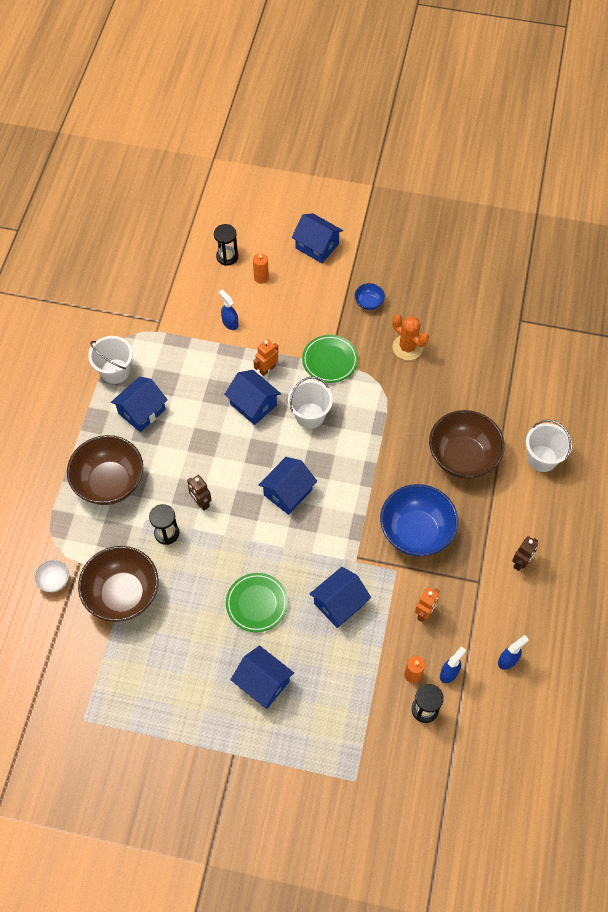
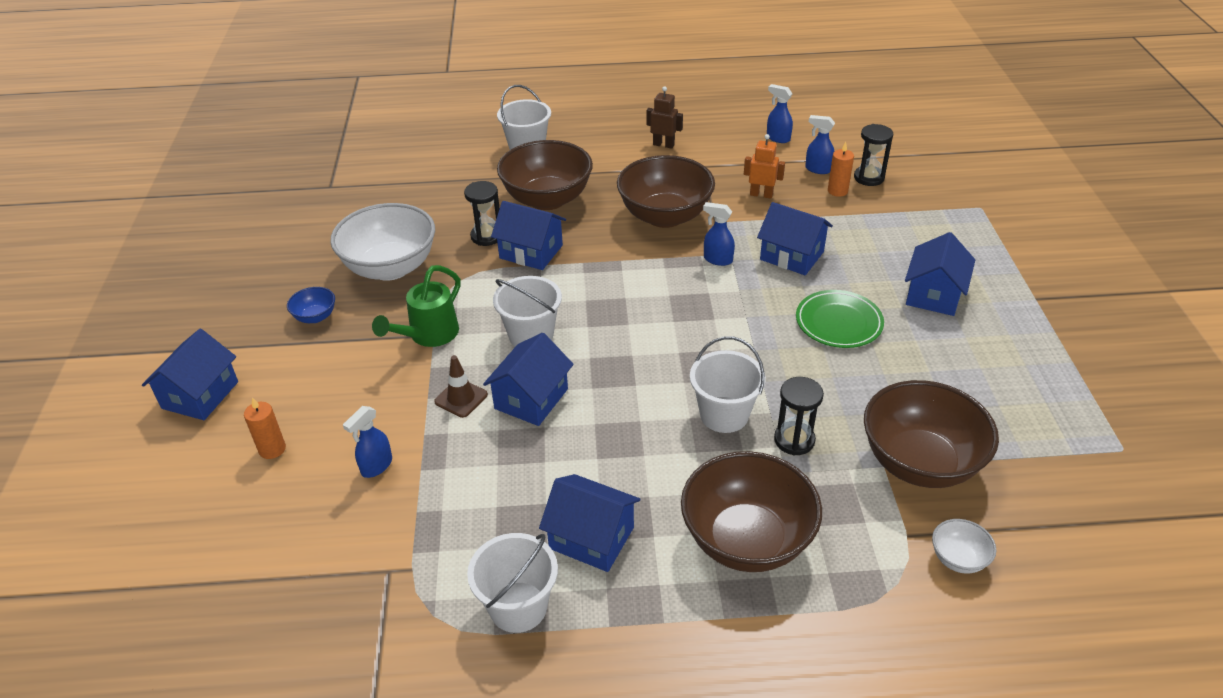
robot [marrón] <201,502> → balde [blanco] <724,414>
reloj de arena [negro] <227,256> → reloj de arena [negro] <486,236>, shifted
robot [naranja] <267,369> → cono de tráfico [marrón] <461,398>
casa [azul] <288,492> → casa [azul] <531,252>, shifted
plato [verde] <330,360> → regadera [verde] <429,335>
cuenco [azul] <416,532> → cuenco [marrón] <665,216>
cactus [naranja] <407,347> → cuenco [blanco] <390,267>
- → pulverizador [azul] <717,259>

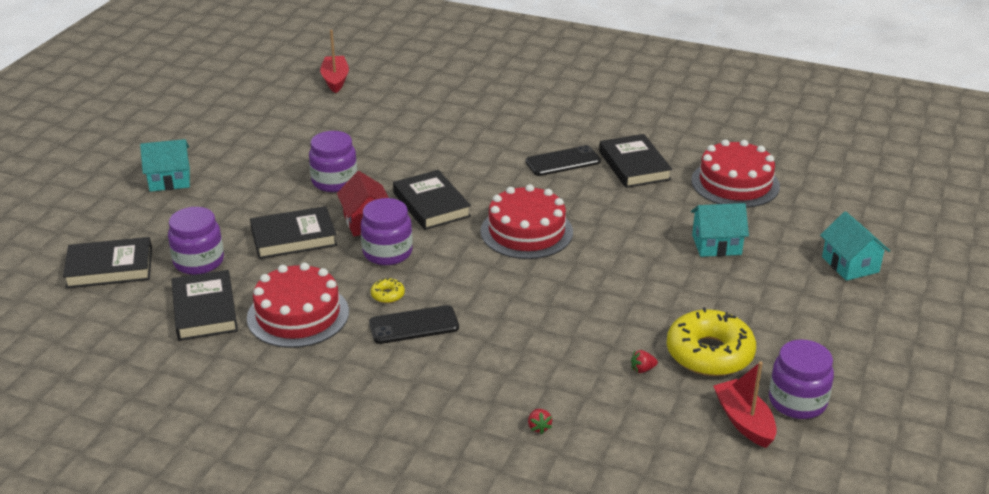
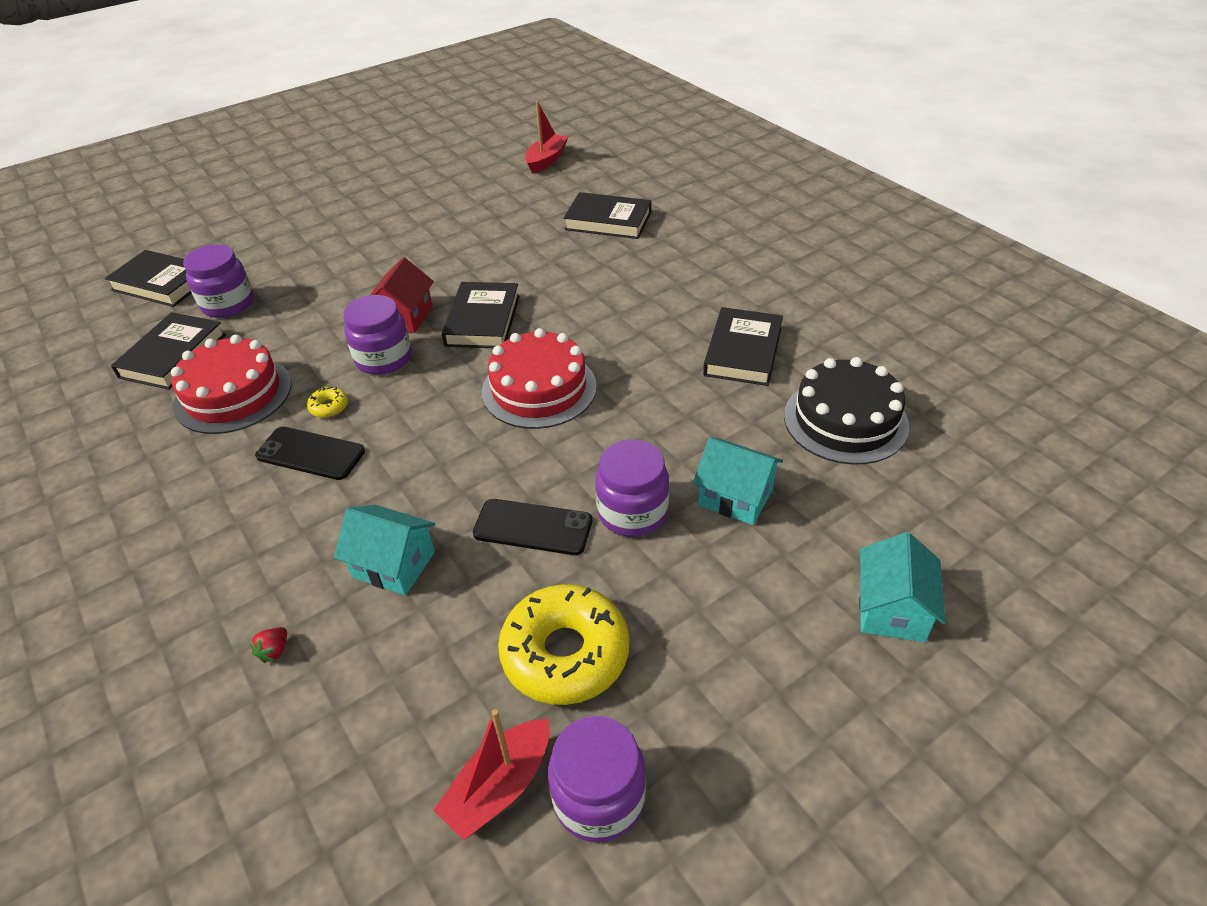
casa [turquesa] <170,180> → casa [turquesa] <394,564>, shifted
libro [negro] <293,237> → libro [negro] <608,221>, shifted
tarro [morado] <334,181> → tarro [morado] <632,512>, shifted
móvil [negro] <563,162> → móvil [negro] <533,527>, shifted
fresa [rojo] <642,369> → -
tarta [rojo] <735,183> → tarta [negro] <845,420>
barco [rojo] <744,421> → barco [rojo] <499,787>, 150 degrees counterclockwise

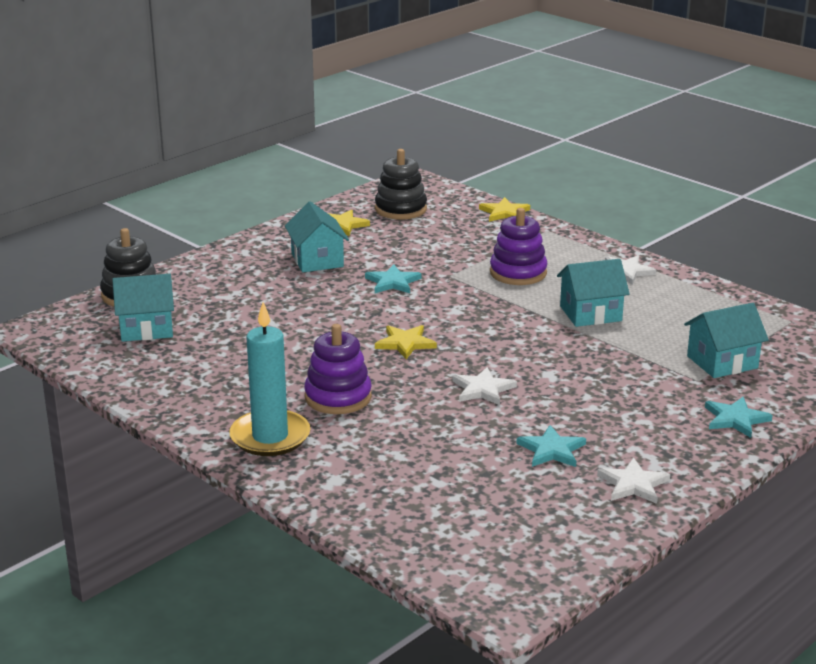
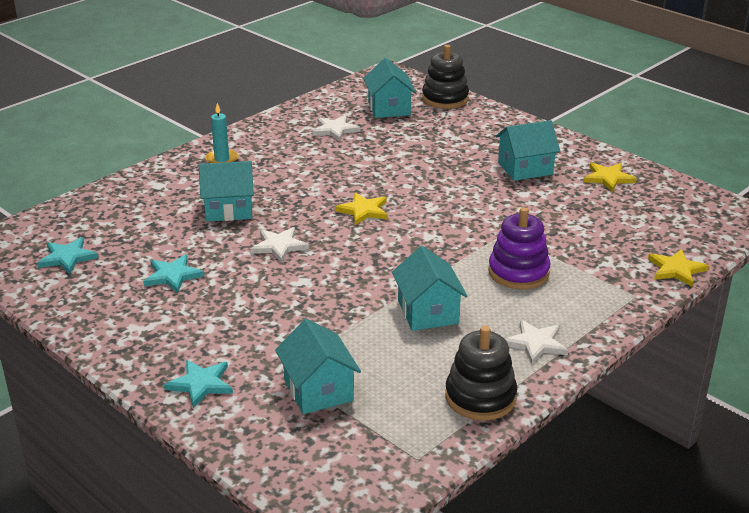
vela [turquesa] <270,437> → vela [turquesa] <222,159>, x0.56
juguete apilable [morado] <338,397> → -
estrella [turquesa] <393,282> → estrella [turquesa] <67,257>, shifted
juguete apilable [negro] <400,209> → juguete apilable [negro] <480,397>, shifted
estrella [blanco] <633,484> → estrella [blanco] <335,130>, shifted
- → casa [turquesa] <229,209>

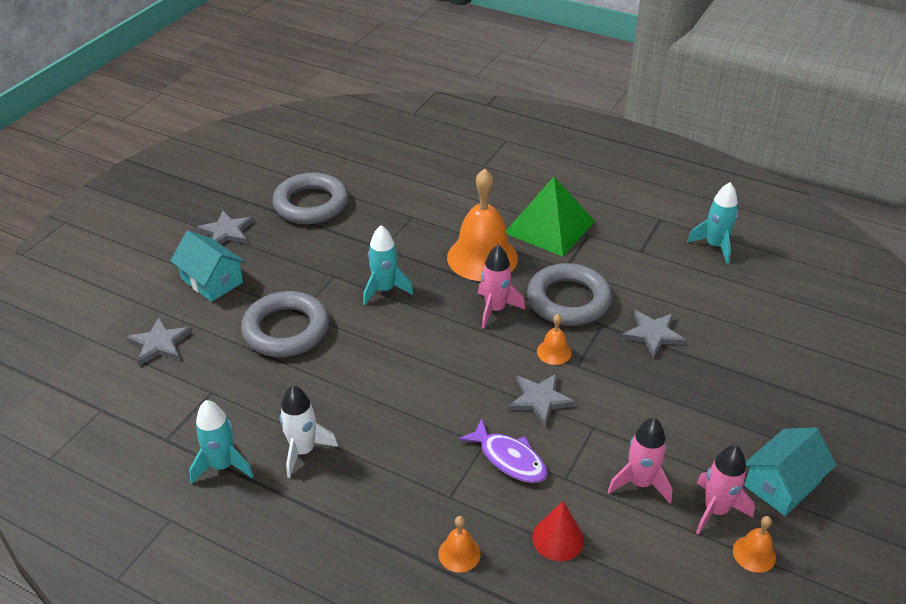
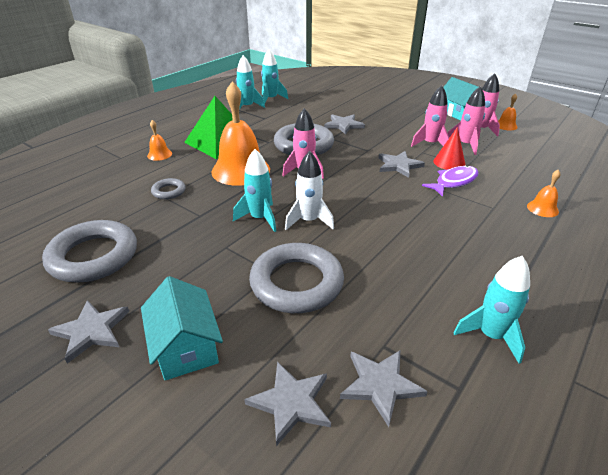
casa [turquesa] <212,281> → casa [turquesa] <186,346>, 75 degrees counterclockwise
cohete [blanco] <303,451> → cohete [blanco] <309,221>, shifted
cono [rojo] <558,538> → cono [rojo] <449,162>, shifted
campana [naranja] <554,352> → campana [naranja] <159,154>, shifted
- → anillo [gris] <169,191>
- → cohete [turquesa] <247,107>
- → estrella [gris] <380,385>
- → cohete [rosa] <430,144>

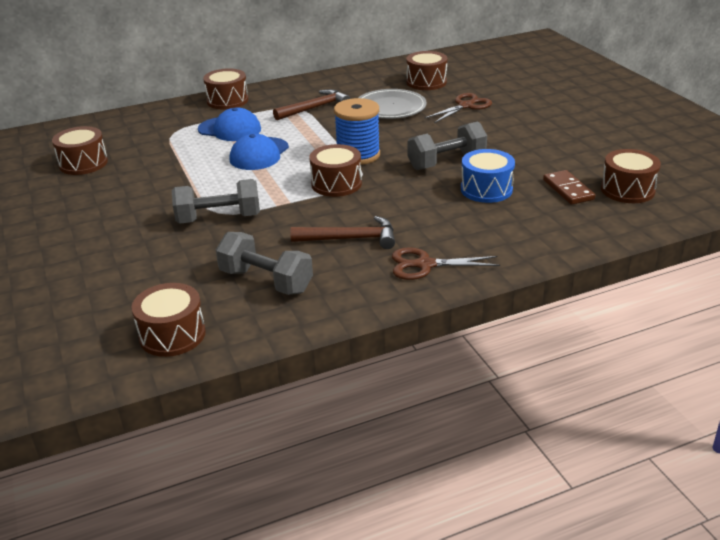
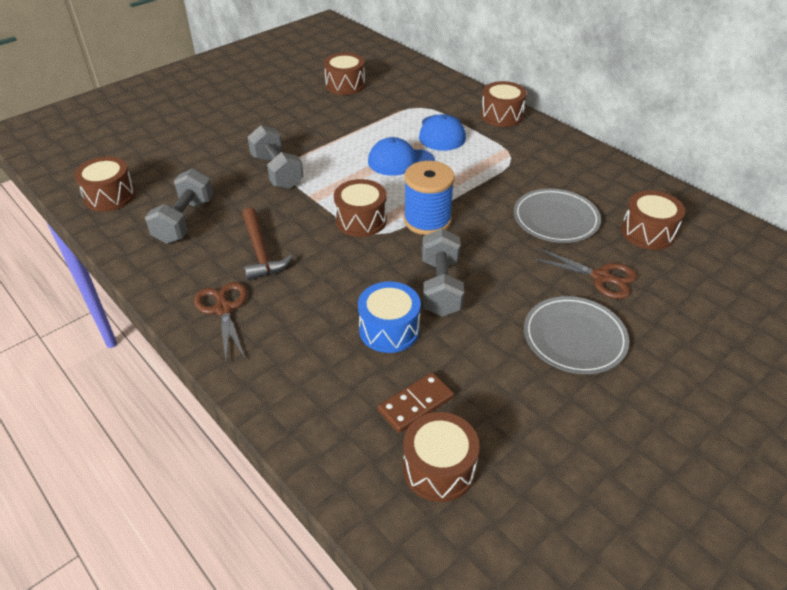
martillo [marrón] <314,108> → -
mancuerna [gris] <446,162> → mancuerna [gris] <441,287>, 45 degrees clockwise
- → plato [gris] <574,337>

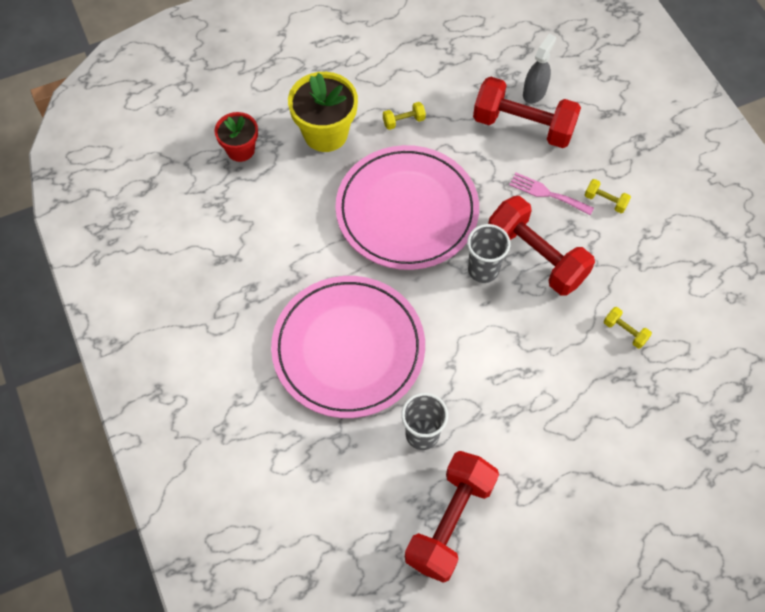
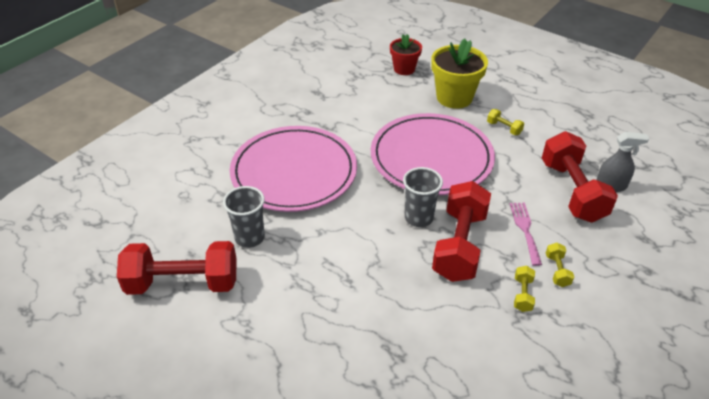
mancuerna [amarillo] <625,331> → mancuerna [amarillo] <522,294>, shifted

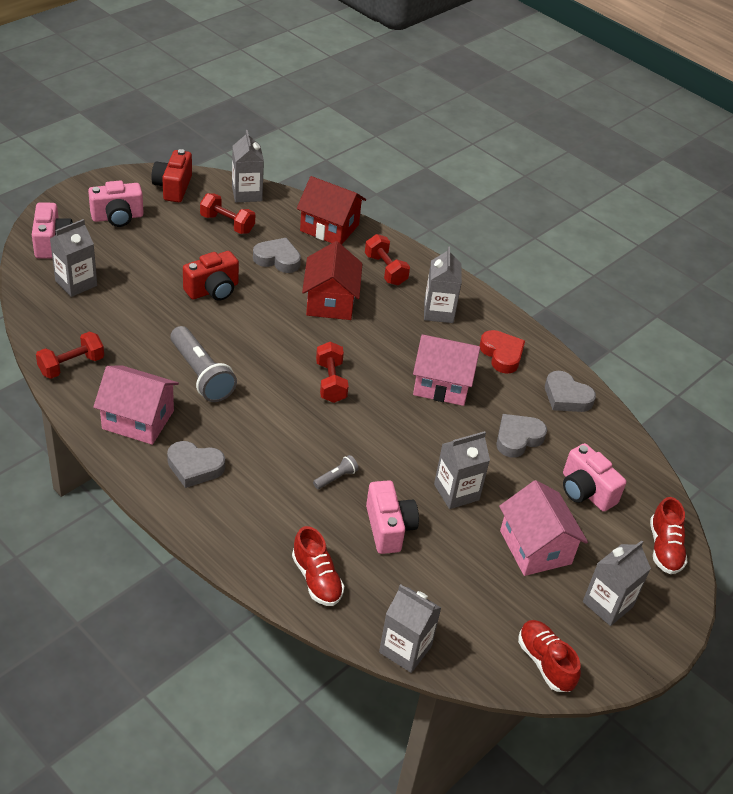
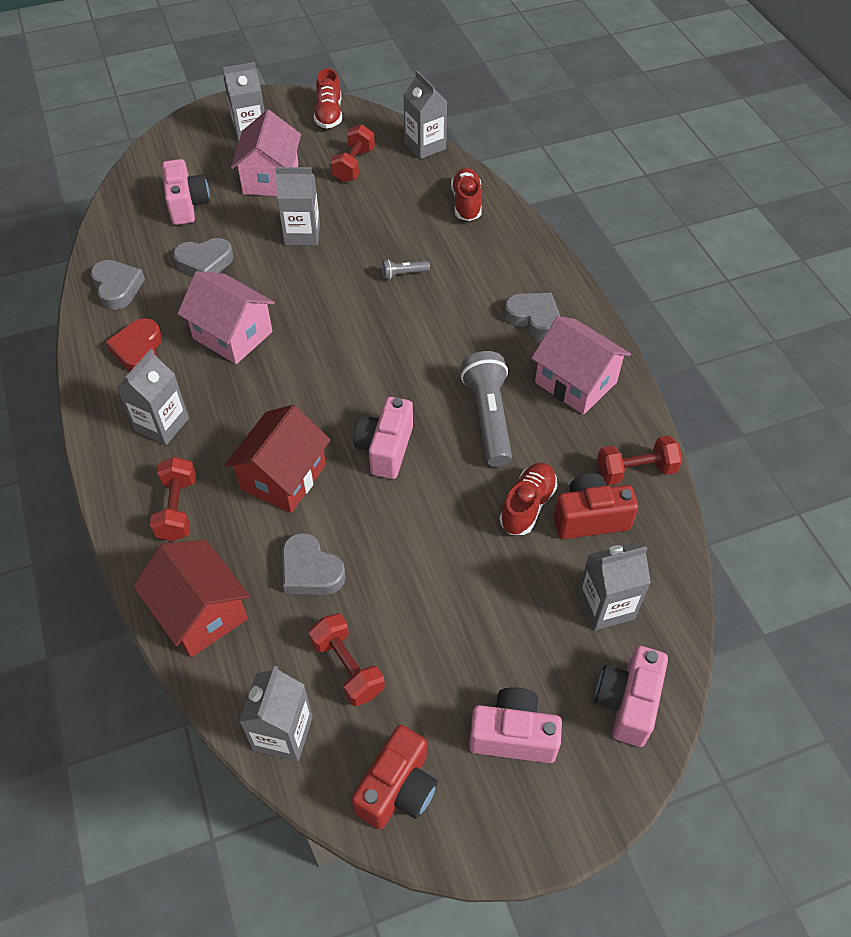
cámara [rojo] <213,290> → cámara [rojo] <590,518>, shifted
mancuerna [rojo] <330,382> → mancuerna [rojo] <353,165>, shifted
cámara [rosa] <389,528> → cámara [rosa] <385,449>, shifted
zapato [rojo] <664,548> → zapato [rojo] <527,506>, shifted

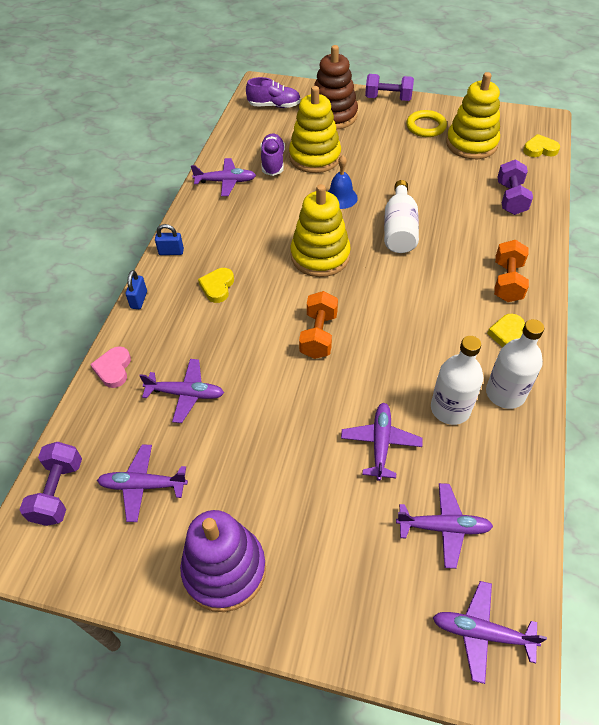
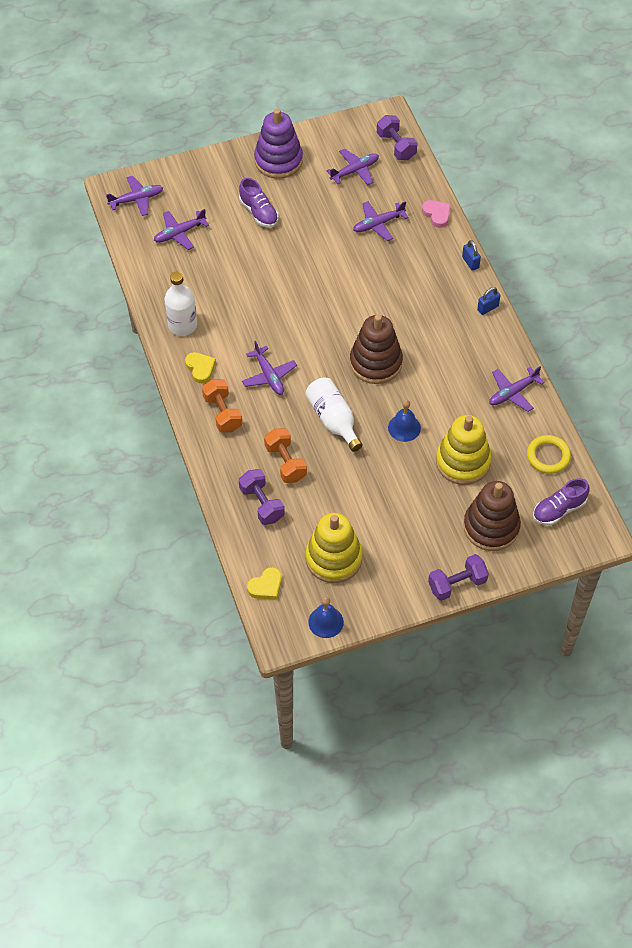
corazón [amarillo] <217,287> → -
zapato [morado] <273,162> → zapato [morado] <259,212>, shifted
juguete apilable [amarillo] <320,256> → juguete apilable [marrón] <376,362>
mancuerna [naranja] <318,335> → mancuerna [naranja] <285,463>, shifted
avión [morado] <380,443> → avión [morado] <269,376>, shifted
anillo [amarillo] <426,126> → anillo [amarillo] <548,456>, shifted
botella [blanco] <450,409> → -
- → campana [azul] <326,622>

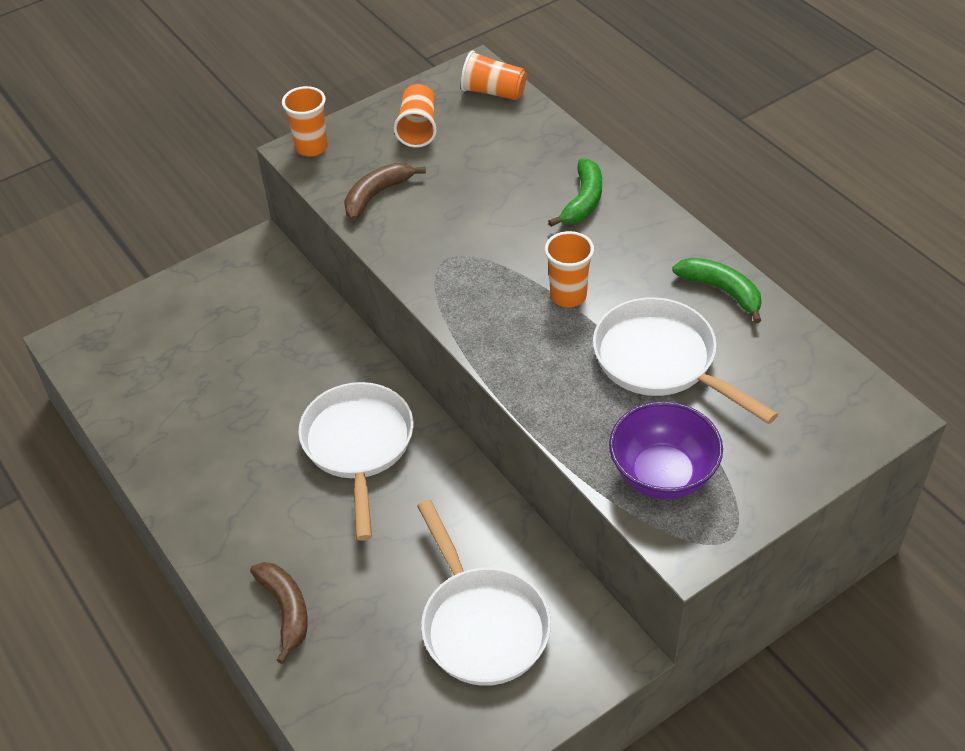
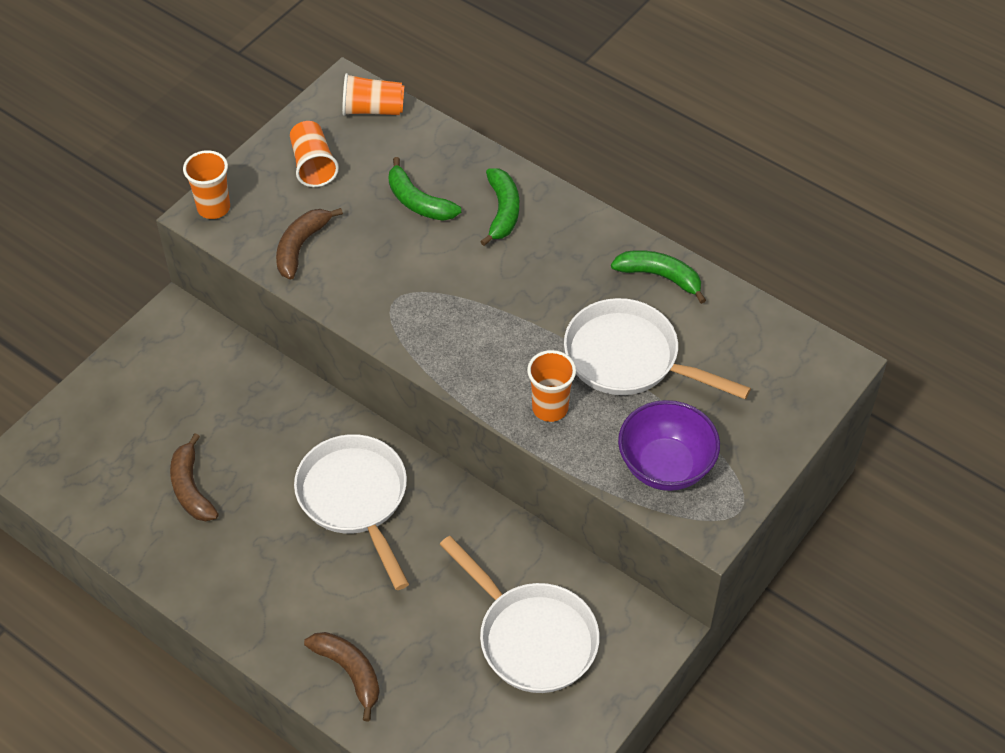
vaso [naranja] <568,296> → vaso [naranja] <550,408>, shifted
- → plátano [marrón] <191,488>
- → plátano [verde] <418,202>

